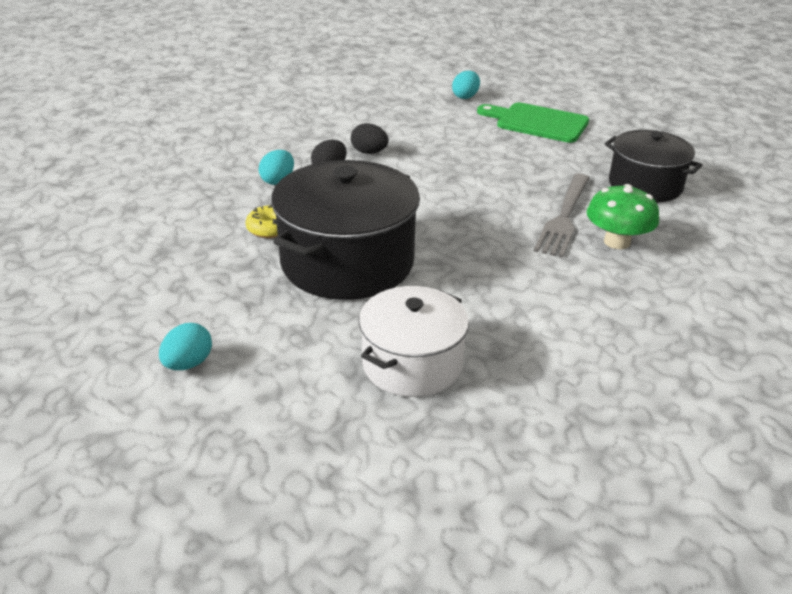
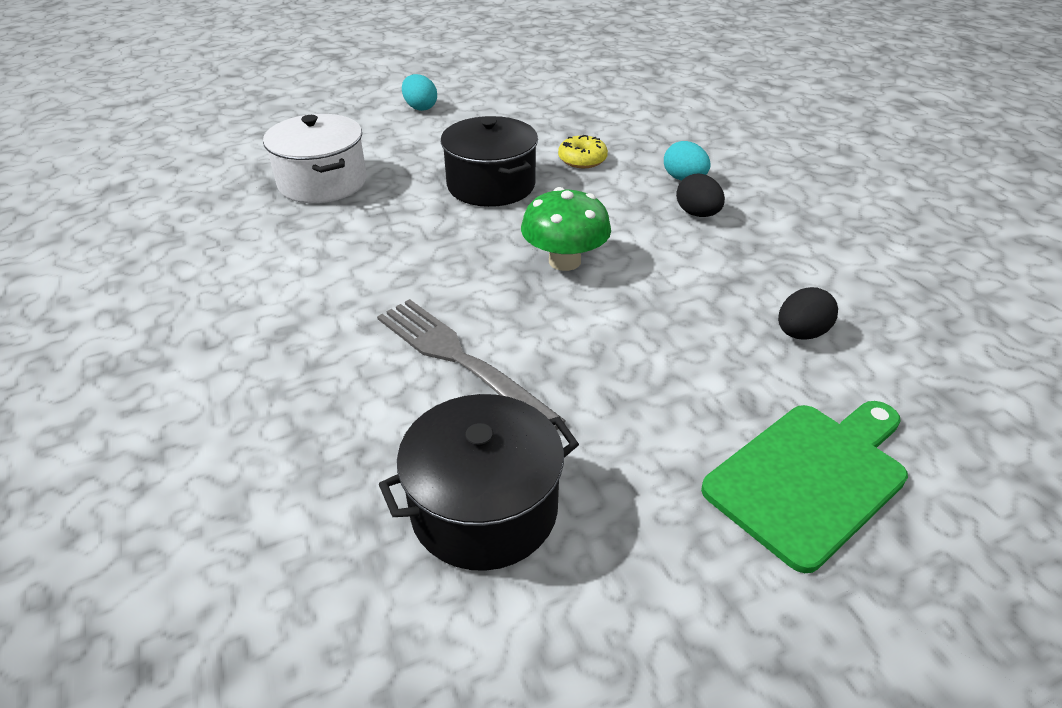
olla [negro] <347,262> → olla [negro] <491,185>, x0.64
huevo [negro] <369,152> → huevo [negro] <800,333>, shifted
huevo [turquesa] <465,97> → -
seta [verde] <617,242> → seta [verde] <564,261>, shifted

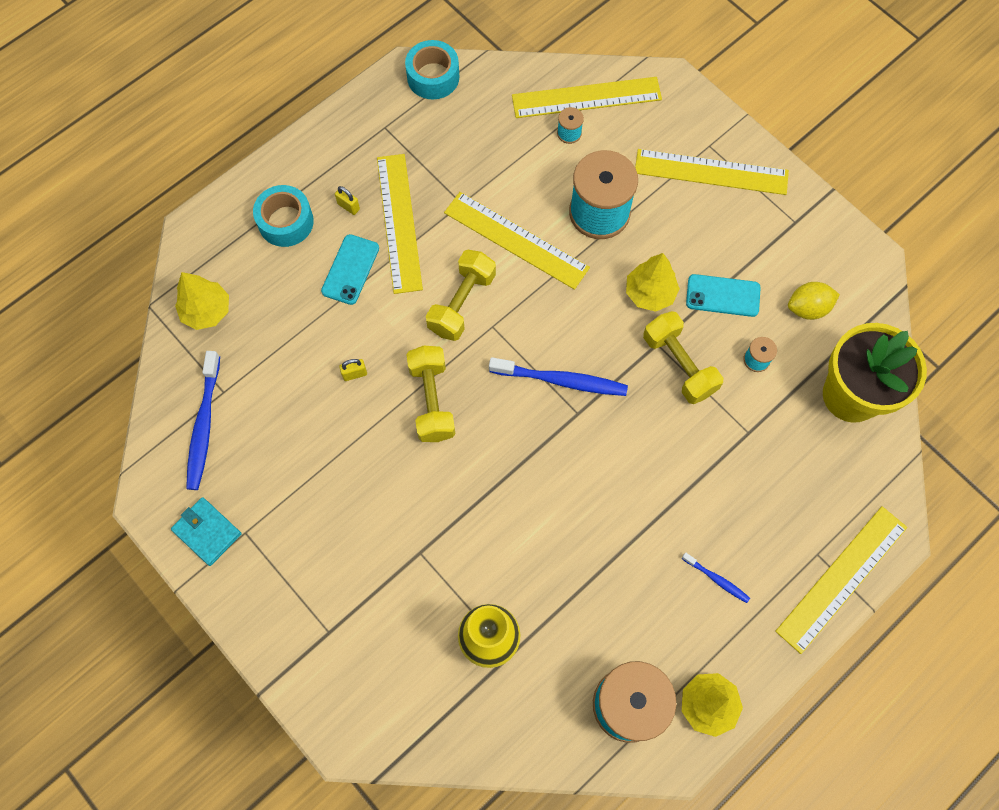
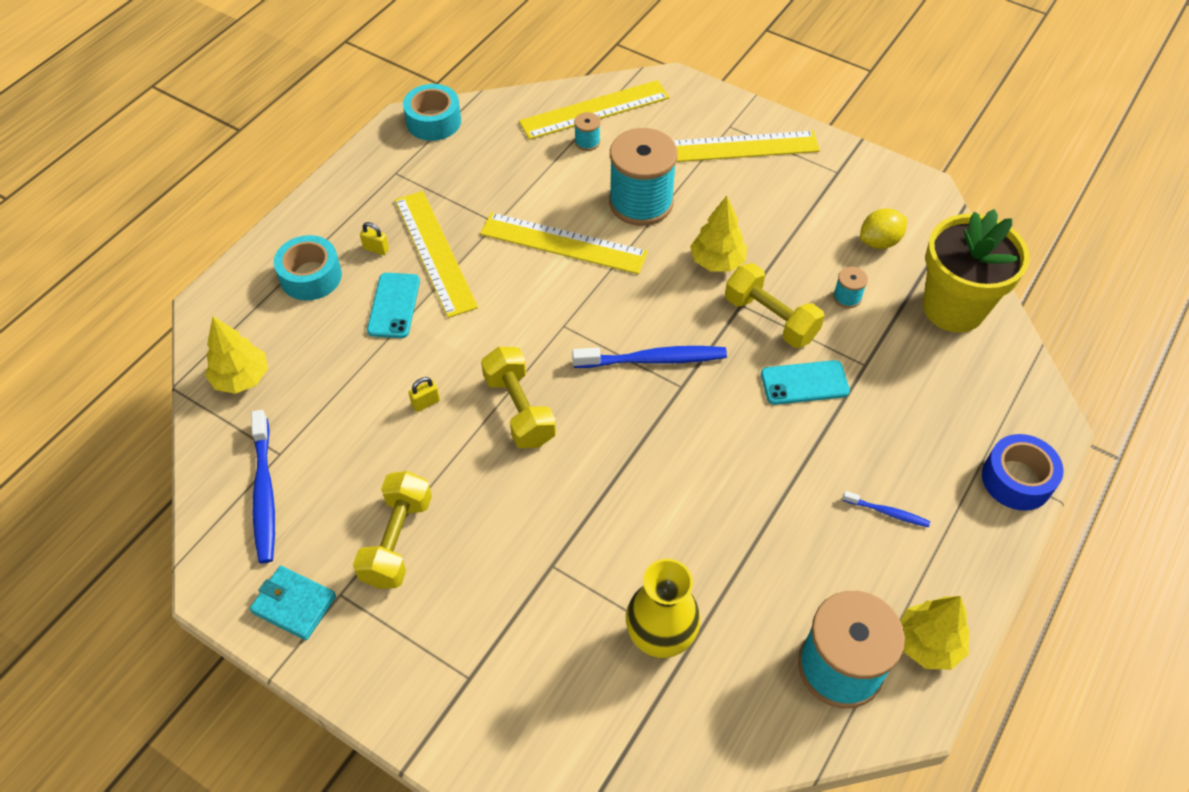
mancuerna [amarillo] <462,303> → mancuerna [amarillo] <397,541>, shifted
móvil [turquesa] <723,296> → móvil [turquesa] <804,383>, shifted
regla [amarillo] <842,578> → cinta adhesiva [azul] <1016,479>

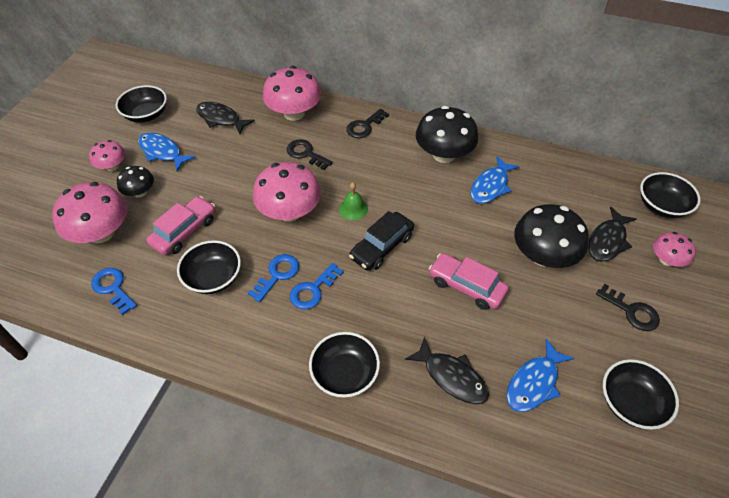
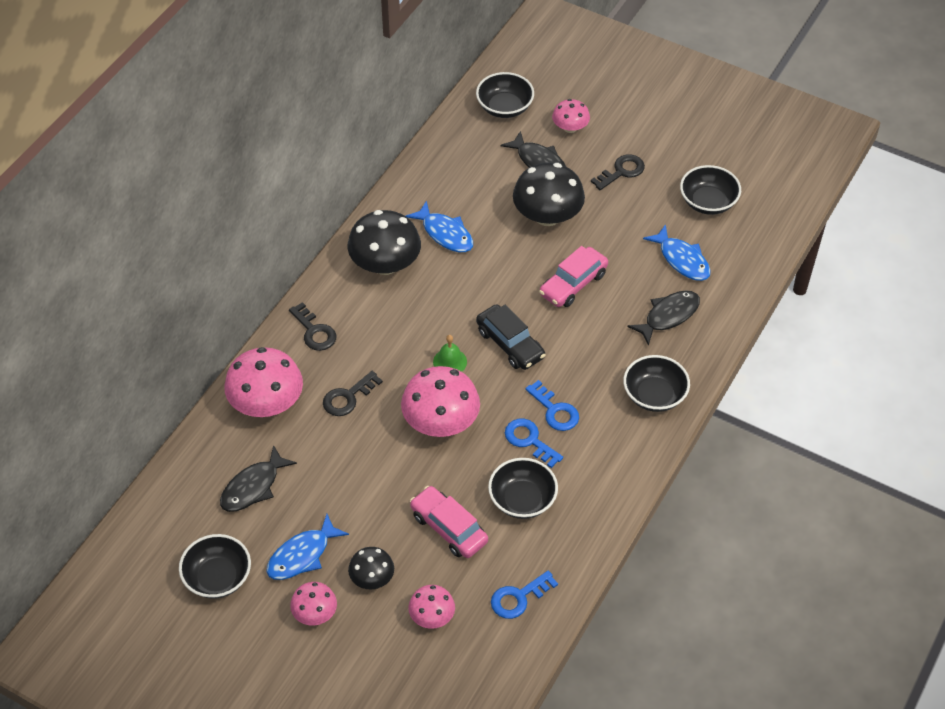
seta [rosa] <101,233> → seta [rosa] <432,616>, x0.55

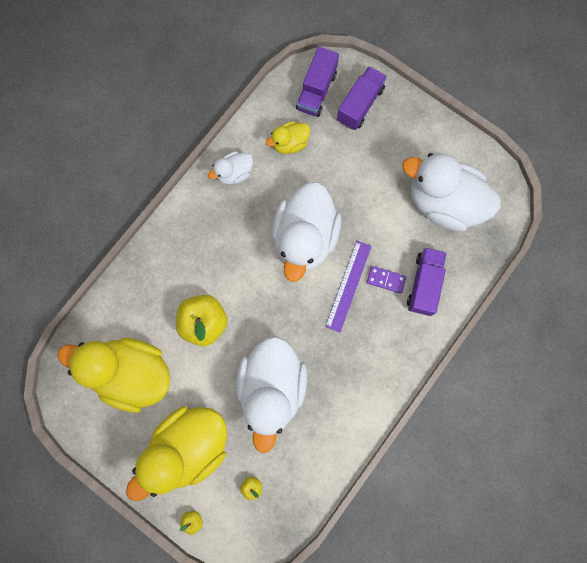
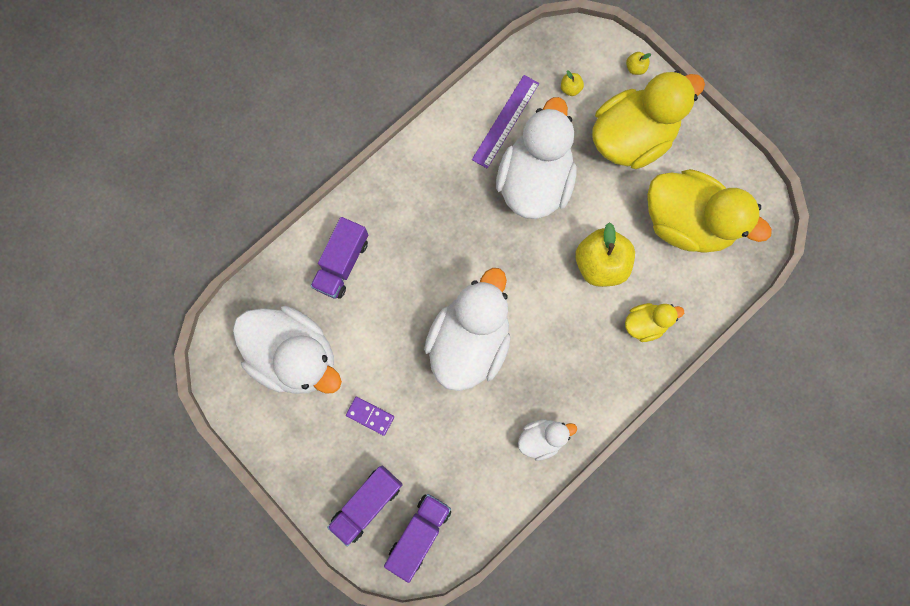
pato [amarillo] <290,143> → pato [amarillo] <645,323>, shifted
regla [morado] <348,286> → regla [morado] <505,121>, shifted
ficha de dominó [morado] <386,280> → ficha de dominó [morado] <370,416>, shifted

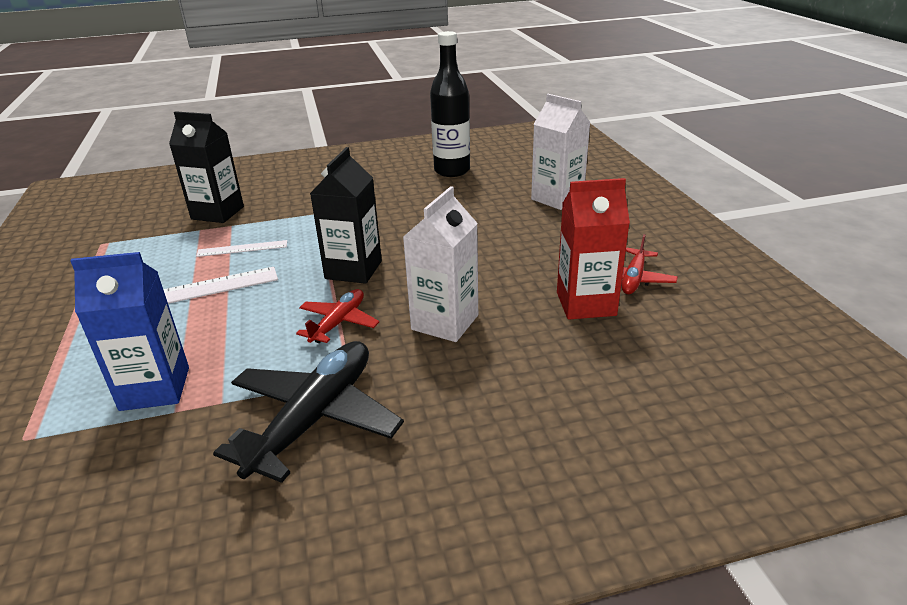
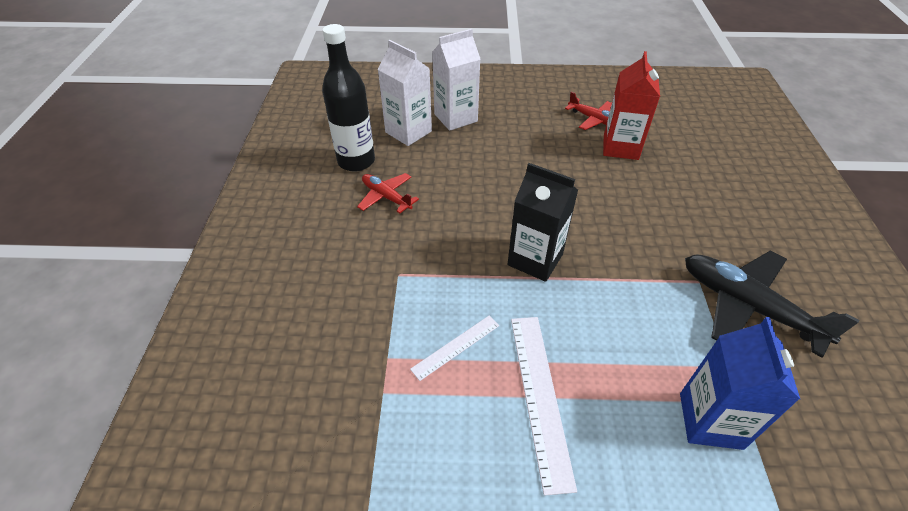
cartón de leche [negro] <217,213> → -
regla [blanco] <242,248> → regla [blanco] <455,347>, 45 degrees clockwise
avión [rojo] <339,323> → avión [rojo] <386,197>, shifted
cartón de leche [blanco] <445,322> → cartón de leche [blanco] <408,132>, shifted

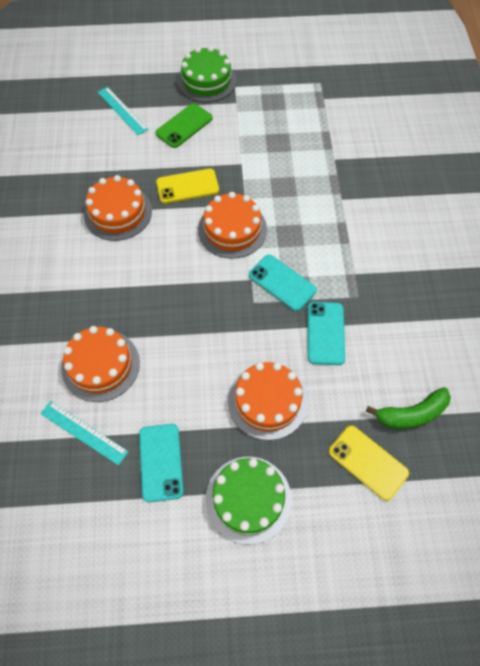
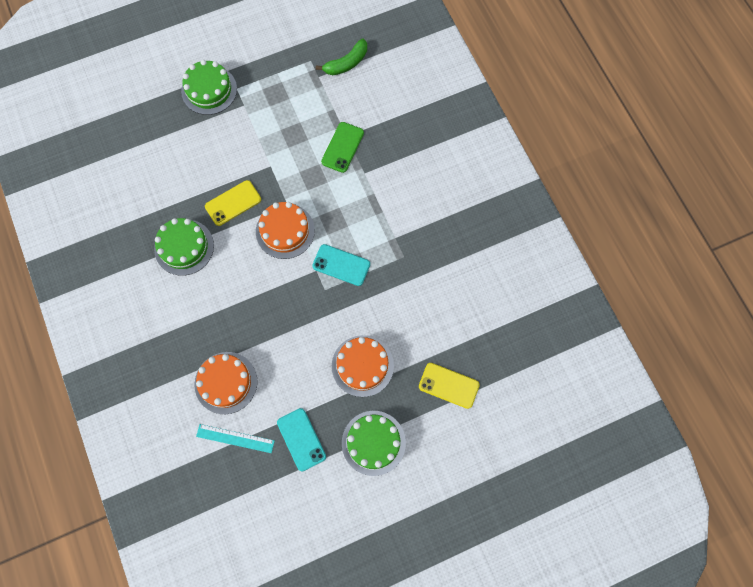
tarta [naranja] <118,212> → tarta [verde] <184,247>
regla [turquesa] <122,110> → -
móvil [verde] <184,126> → móvil [verde] <343,147>, shifted
móvil [turquesa] <325,333> → -
plátano [verde] <411,414> → plátano [verde] <346,63>, shifted

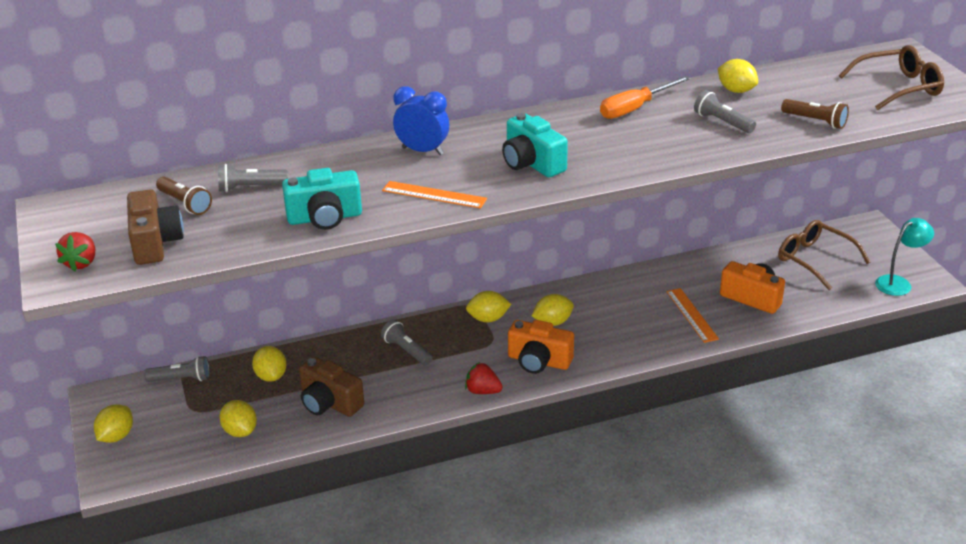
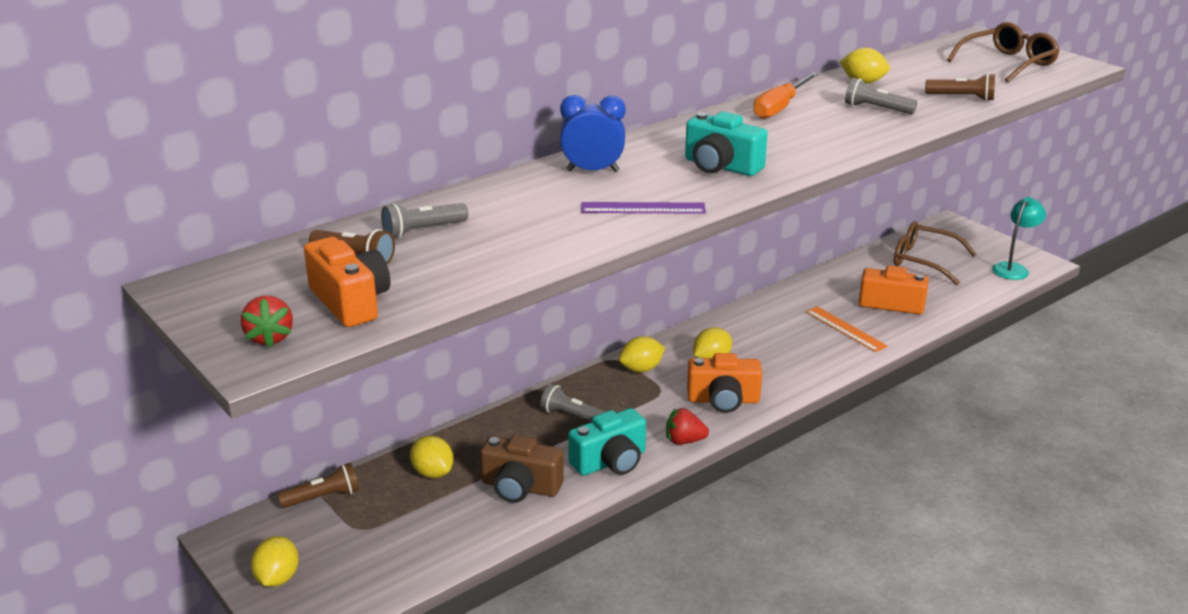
cámara [marrón] <155,243> → cámara [naranja] <350,302>
lámpara de mano [gris] <181,379> → lámpara de mano [marrón] <323,497>
limón [amarillo] <240,431> → -
cámara [turquesa] <325,218> → cámara [turquesa] <610,462>, shifted
regla [naranja] <434,195> → regla [morado] <643,208>

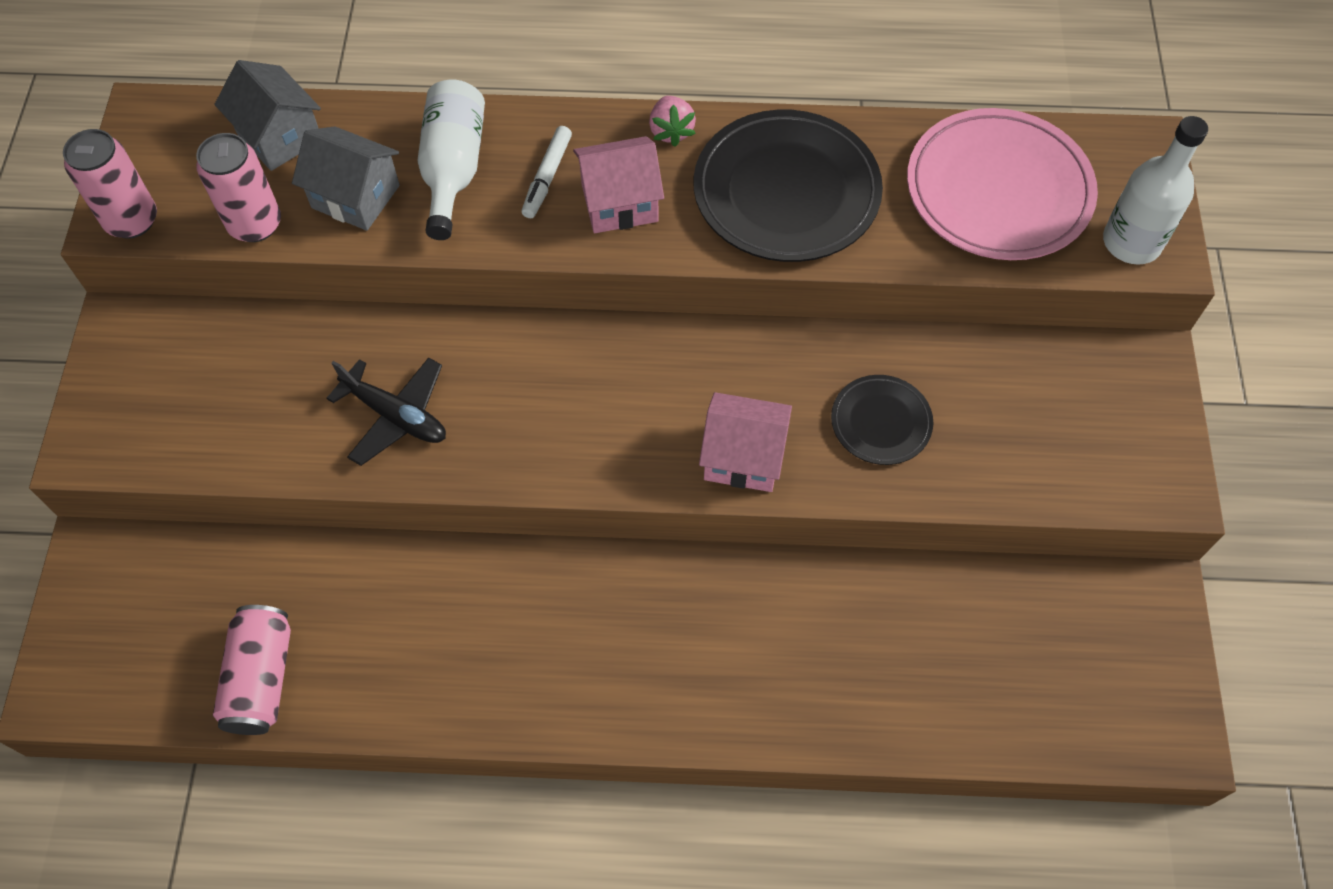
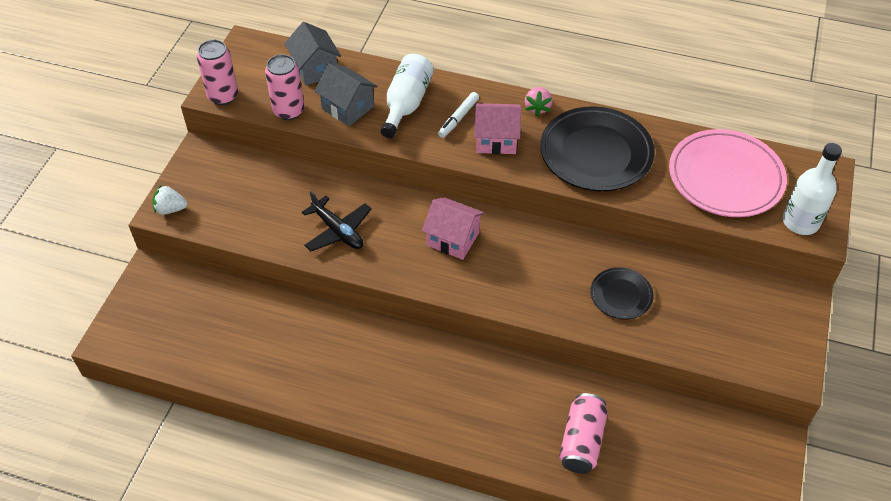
lata [rosa] <261,678> → lata [rosa] <581,441>, shifted
casa [rosa] <743,457> → casa [rosa] <453,239>, shifted
- → fresa [blanco] <170,209>

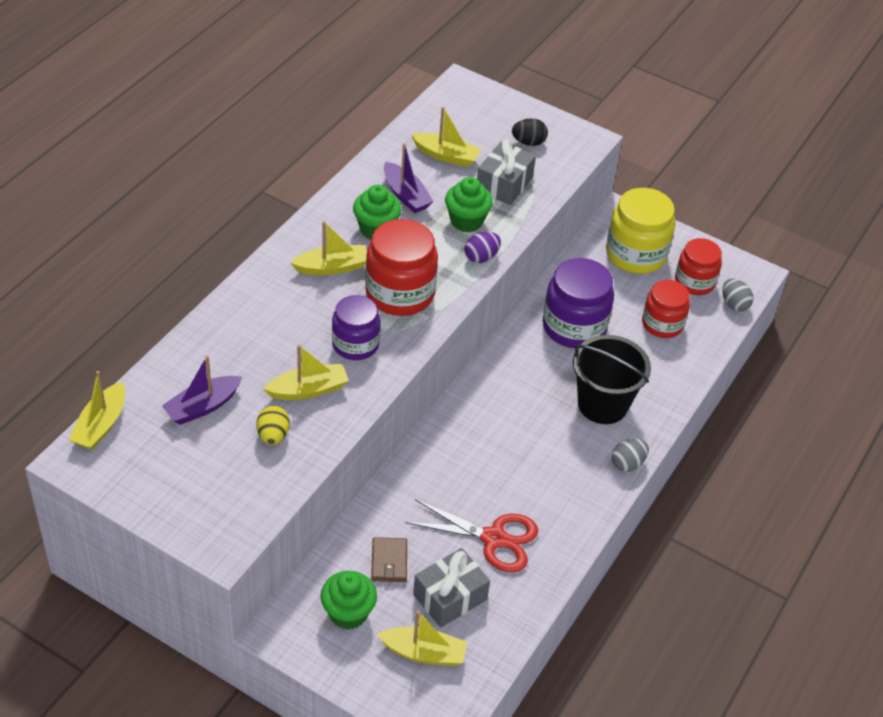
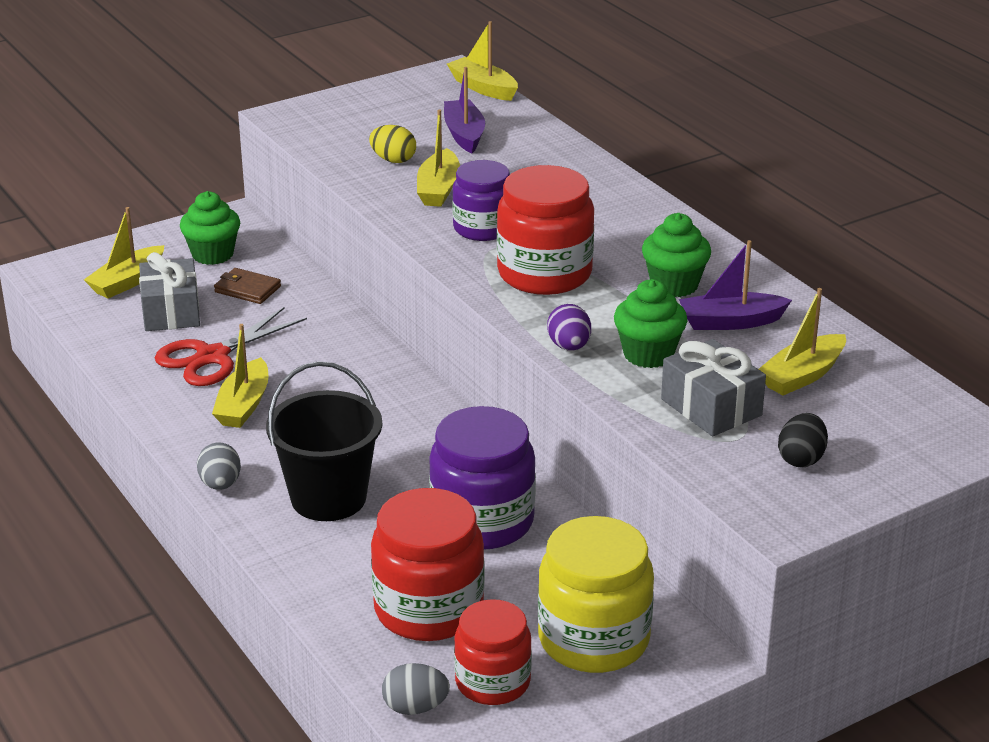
barco [amarillo] <332,267> → barco [amarillo] <244,405>, shifted
tarro [rojo] <662,324> → tarro [rojo] <428,609>, x1.52

